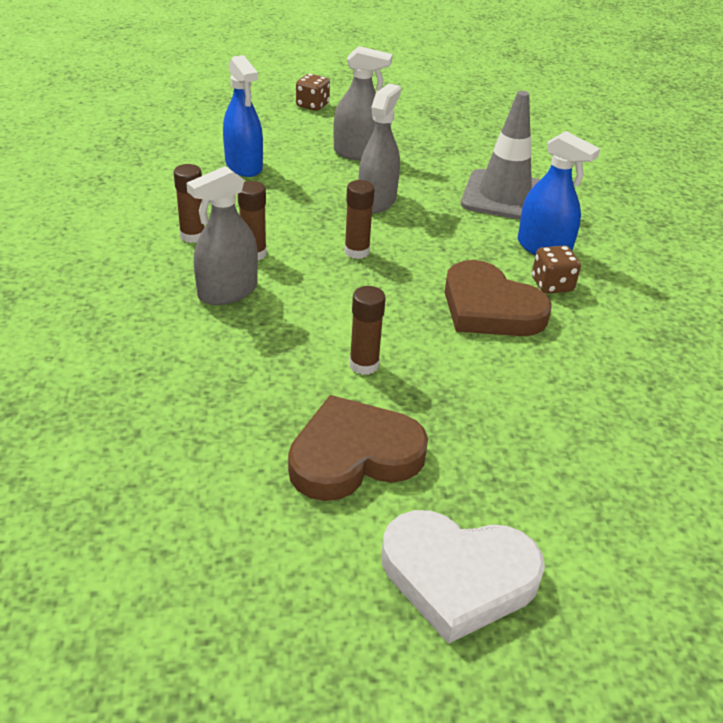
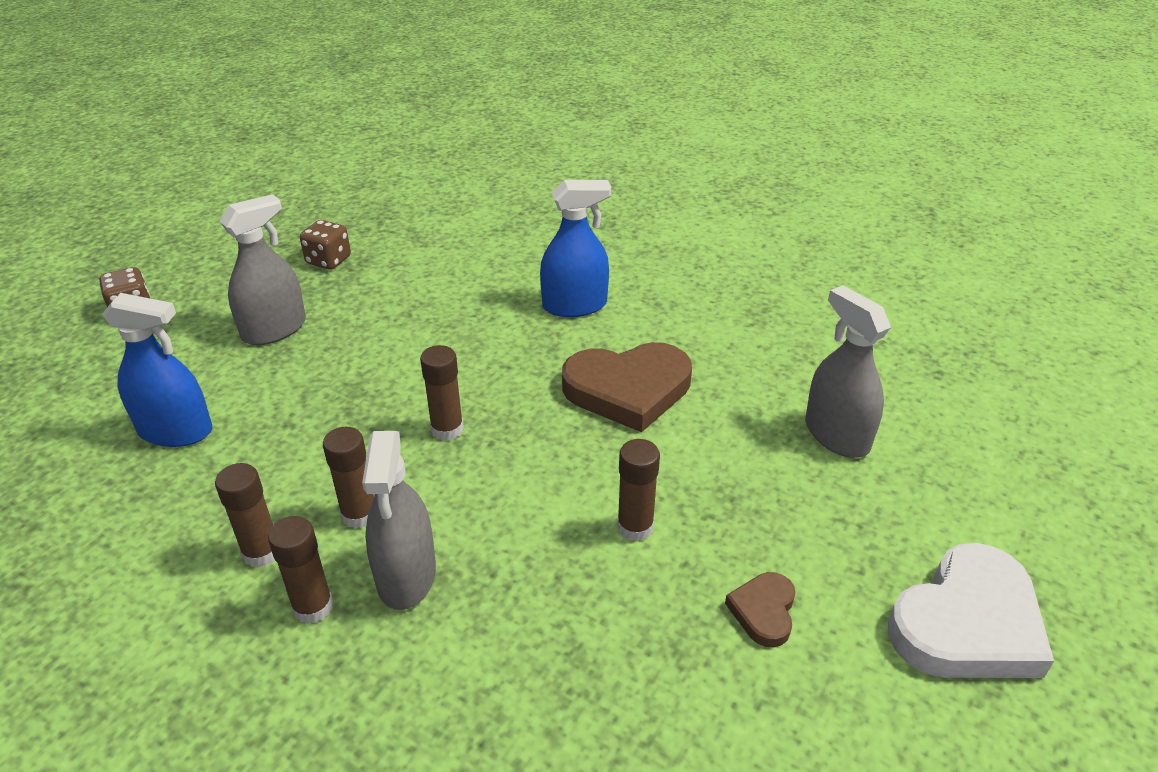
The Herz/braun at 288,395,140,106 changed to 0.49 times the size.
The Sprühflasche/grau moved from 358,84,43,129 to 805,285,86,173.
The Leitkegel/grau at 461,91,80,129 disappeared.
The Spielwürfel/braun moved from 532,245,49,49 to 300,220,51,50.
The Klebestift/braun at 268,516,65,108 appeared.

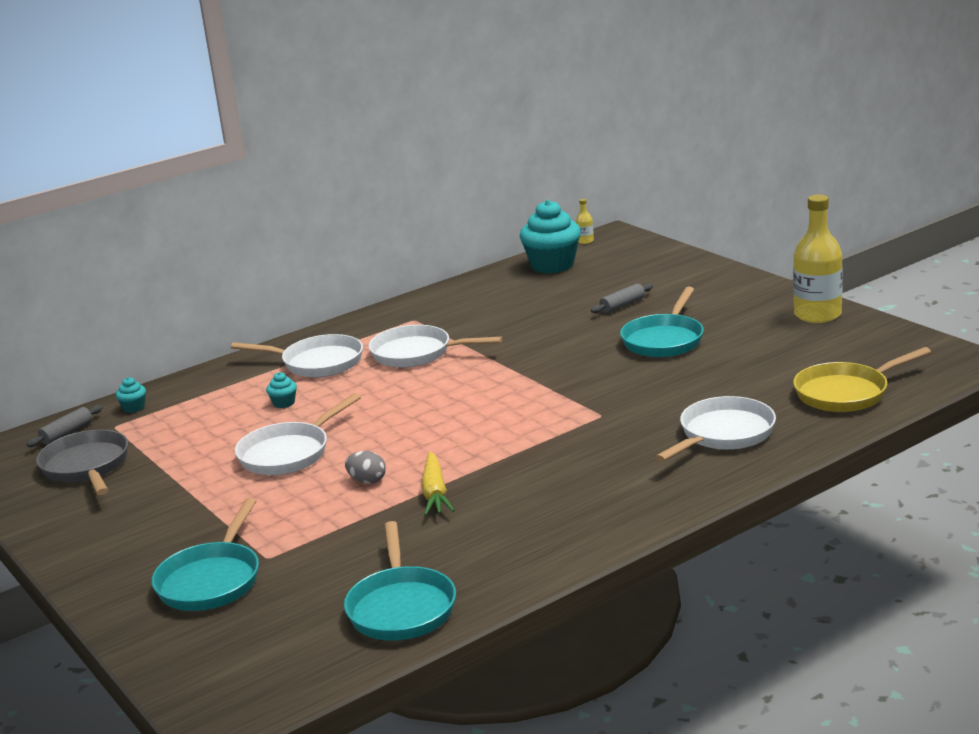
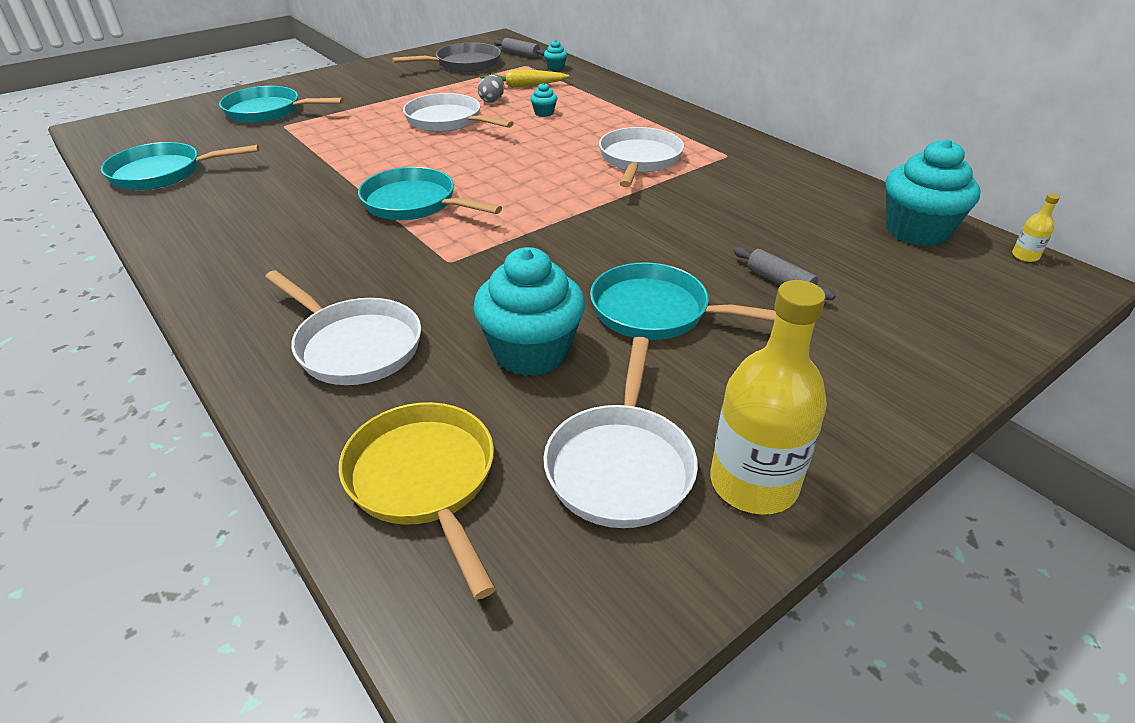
The Pfanne/weiß moved from 231,334,132,44 to 543,337,155,191.
The Ei/grau moved from 345,451,41,33 to 478,75,26,28.
The Karotte/gelb moved from 421,452,34,64 to 481,69,88,19.
The Pfanne/türkis at 358,167,144,53 appeared.
The Muffin/türkis at 473,247,112,129 appeared.

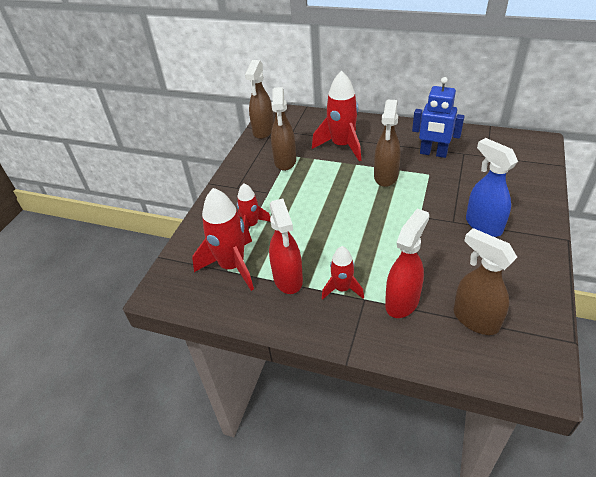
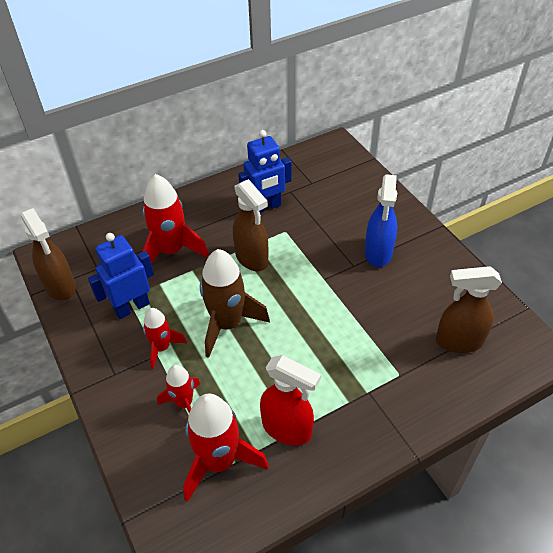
The Sprühflasche/braun at 271,87,25,84 was replaced by the Roboter/blau at 88,233,66,86.
The Rakete/rot moved from 322,246,42,53 to 143,308,44,61.
The Sprühflasche/rot at 385,209,44,109 disappeared.
The Sprühflasche/blau at 466,138,52,99 turned 90 degrees counterclockwise.
The Rakete/braun at 200,249,70,109 appeared.

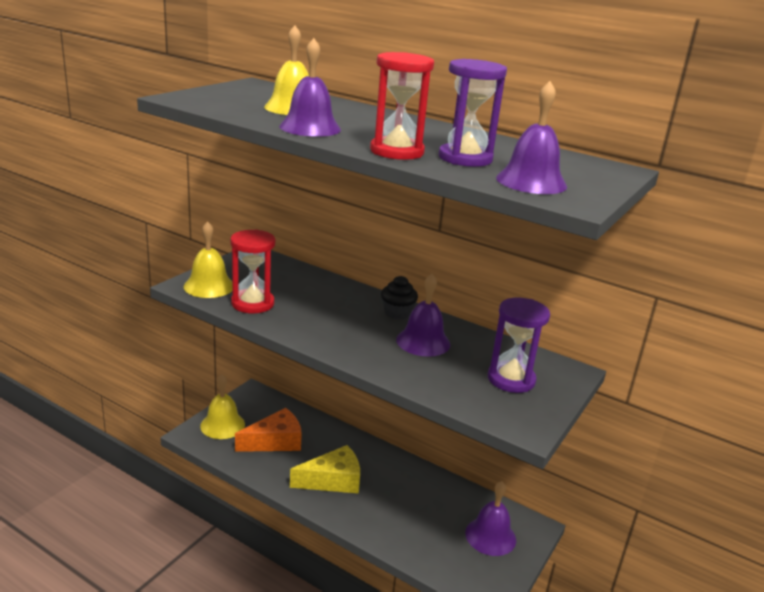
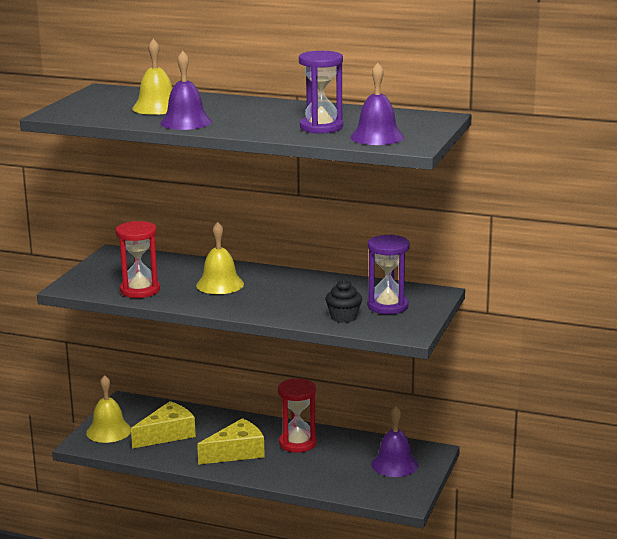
The Glocke/gelb moved from 184,221,49,77 to 196,222,48,72.
The Käse/orange at 235,408,67,44 became the Käse/gelb at 131,401,65,48.
The Sanduhr/rot moved from 370,52,64,108 to 278,378,39,75.
The Muffin/schwarz moved from 381,276,37,43 to 325,279,37,44.
The Glocke/lila at 396,274,54,83 disappeared.

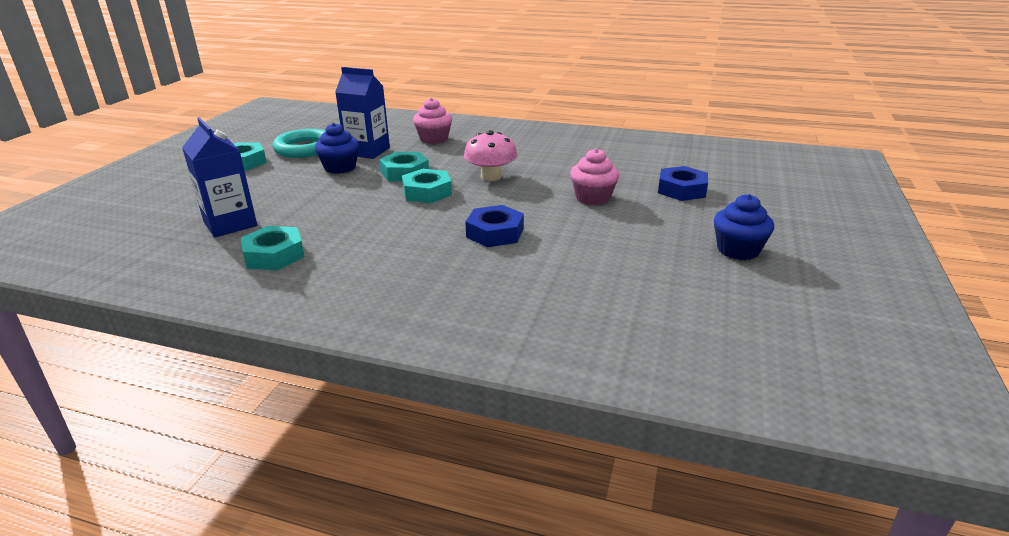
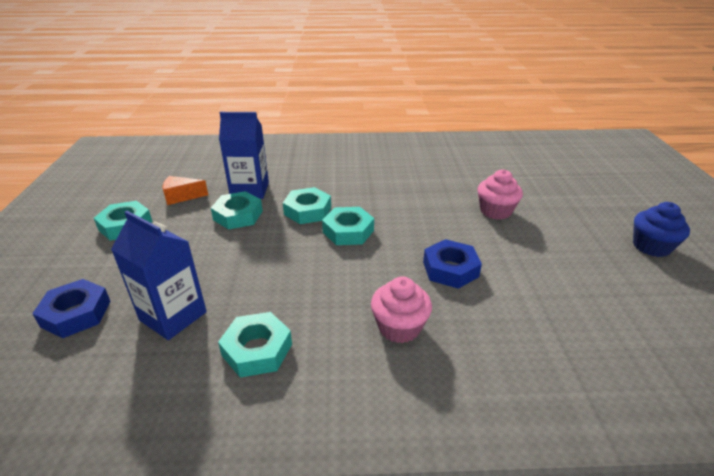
The Ring/türkis at 273,129,53,29 was replaced by the Käse/orange at 163,176,45,29.
The Muffin/blau at 315,123,44,51 was replaced by the Sechskantmutter/türkis at 211,191,52,39.
The Muffin/rosa moved from 413,98,39,46 to 371,276,61,67.
The Pilz/rosa at 464,130,53,51 disappeared.
The Sechskantmutter/blau moved from 658,166,50,35 to 32,279,79,59.

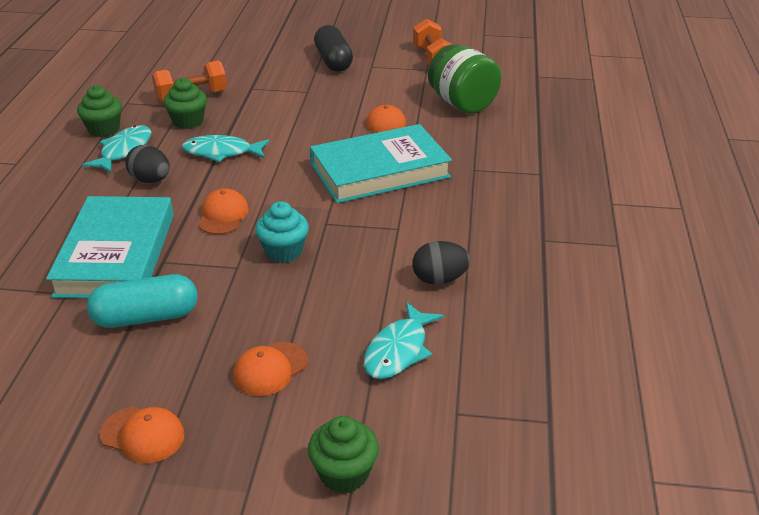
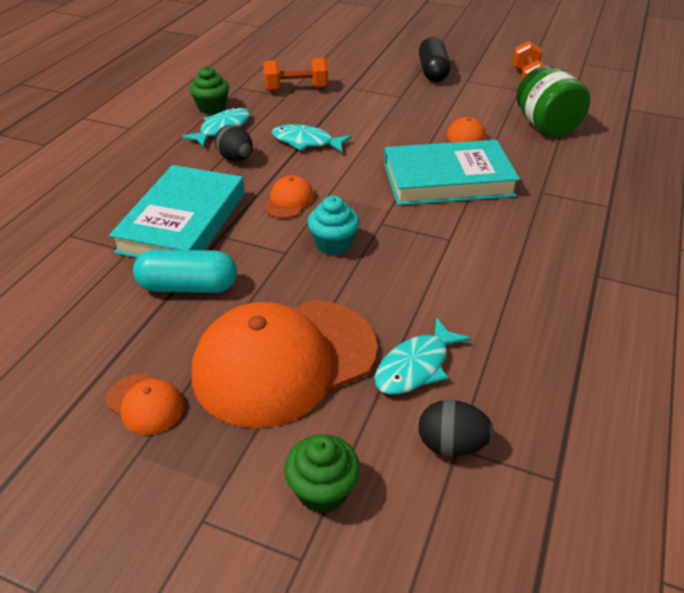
The Muffin/grün at 163,78,44,51 disappeared.
The Kappe/orange at 233,342,75,54 changed to 2.39 times the size.
The Ei/schwarz moved from 412,241,58,44 to 418,400,76,57.

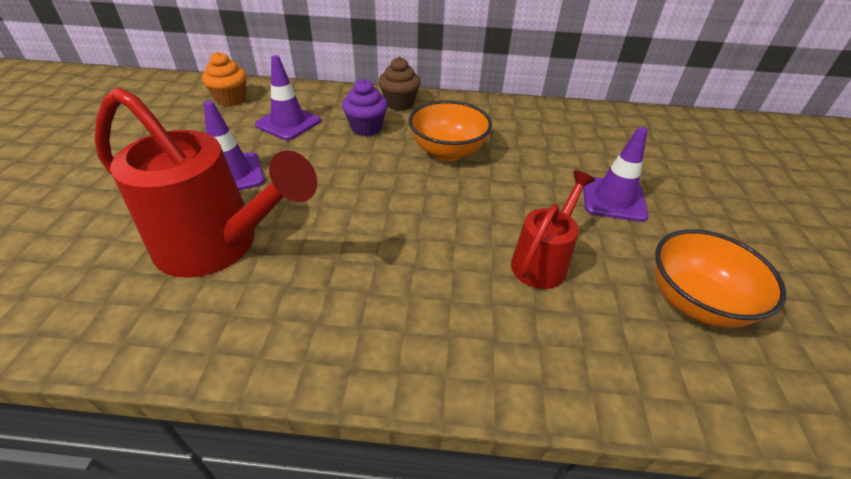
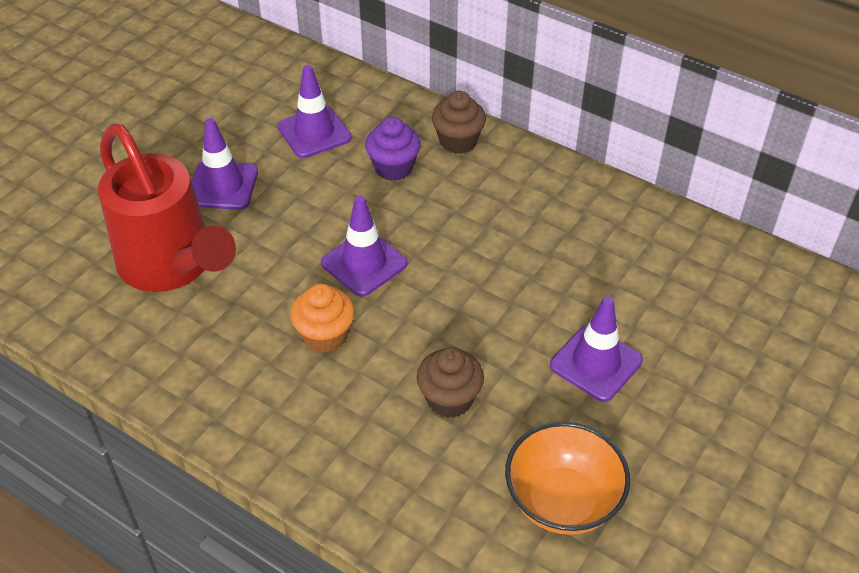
The Muffin/orange moved from 202,52,44,54 to 290,284,65,69.
The Schüssel/orange at 409,101,83,60 disappeared.
The Gießkanne/rot at 511,170,84,119 was replaced by the Muffin/braun at 417,347,67,71.
The Leitkegel/lila at 321,195,86,102 appeared.

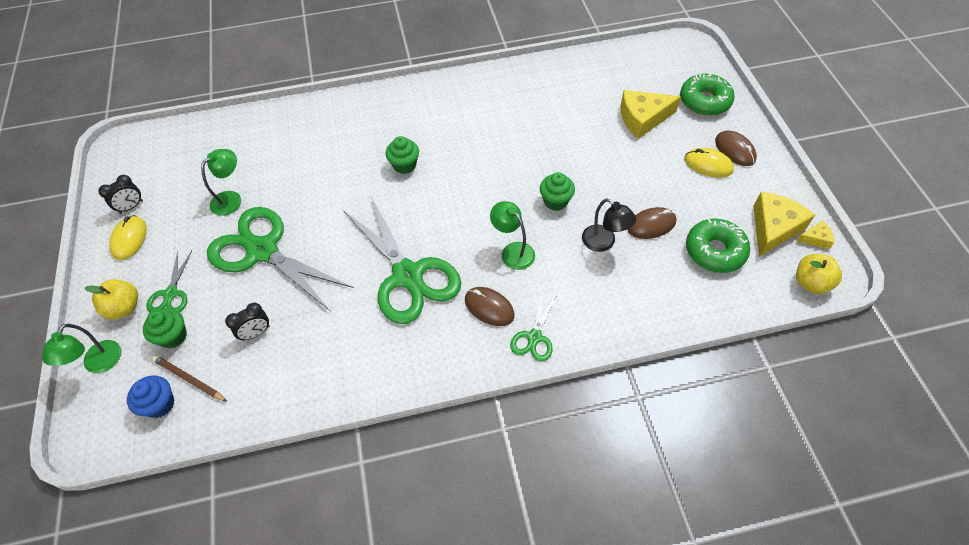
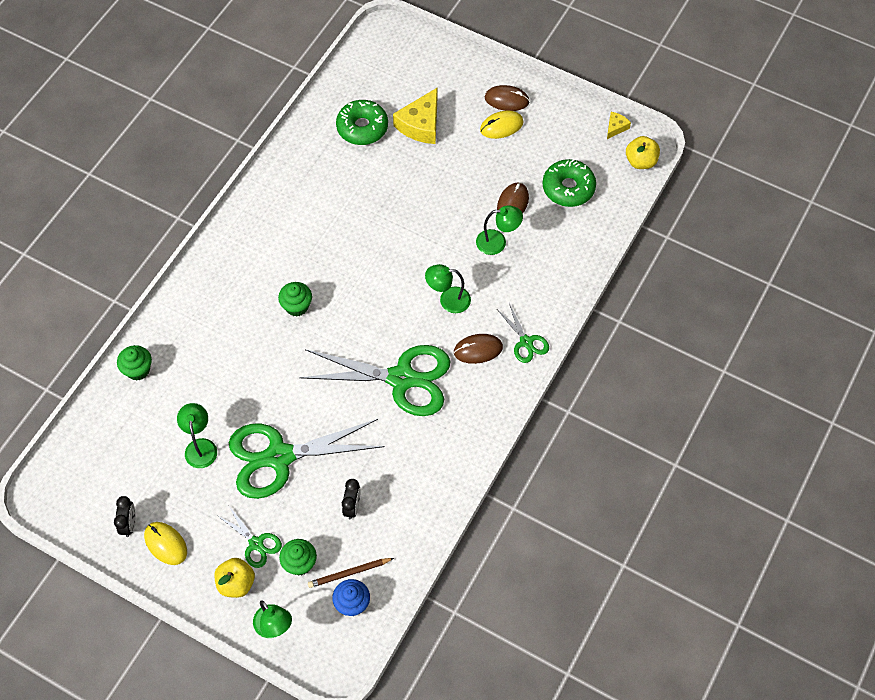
The Muffin/grün moved from 540,172,35,39 to 117,345,35,36.
The Lampe/schwarz at 582,198,54,54 became the Lampe/grün at 476,205,47,50.
The Donut/grün moved from 680,73,54,43 to 336,100,52,45.
The Käse/gelb at 753,192,62,65 disappeared.

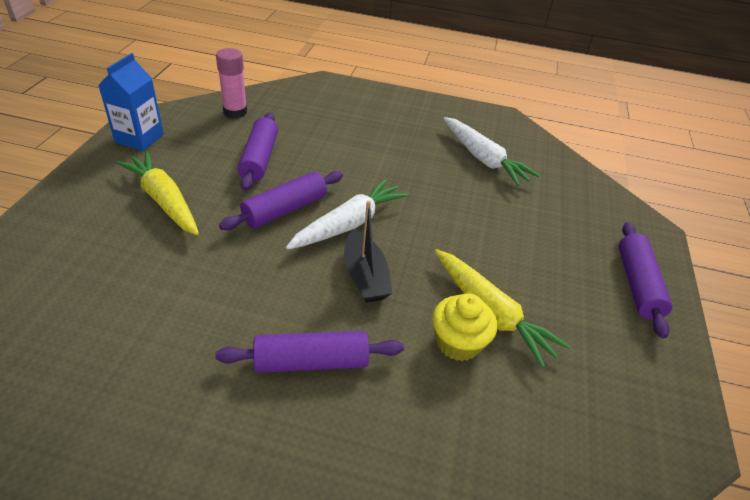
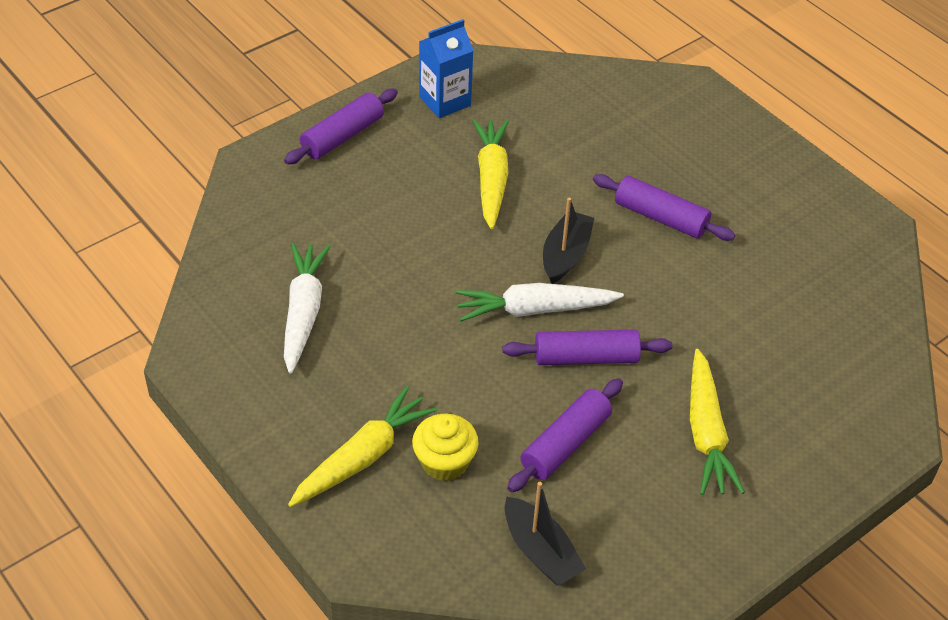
The Getränkekarton/blau moved from 98,53,66,98 to 419,19,55,99.
The Klebestift/rosa at 216,48,31,70 was replaced by the Boot/schwarz at 505,482,81,104.
The Muffin/gelb moved from 432,293,65,68 to 412,414,67,67.
The Karotte/gelb at 288,386,149,121 appeared.

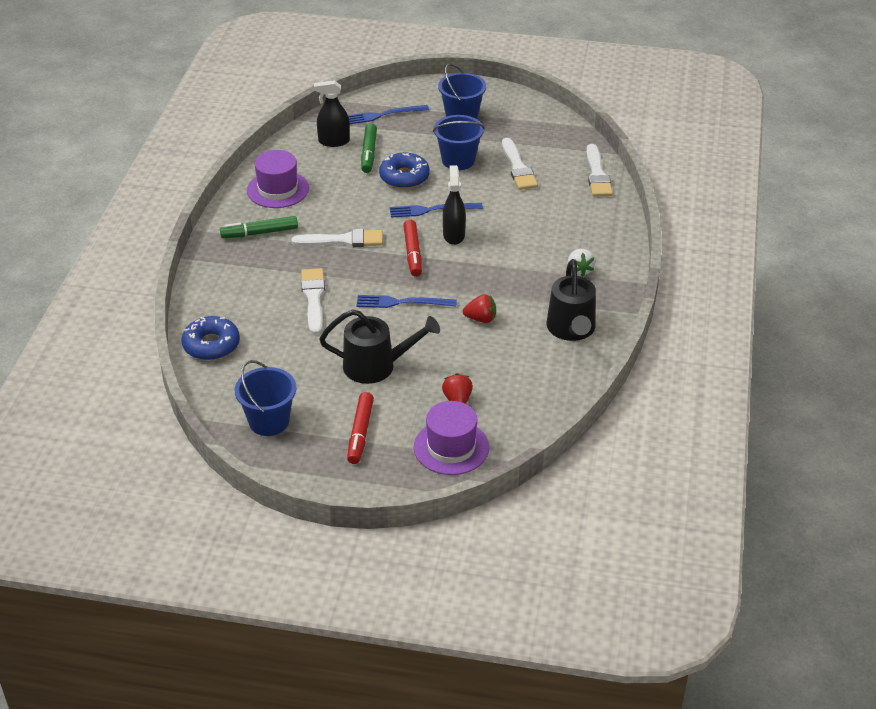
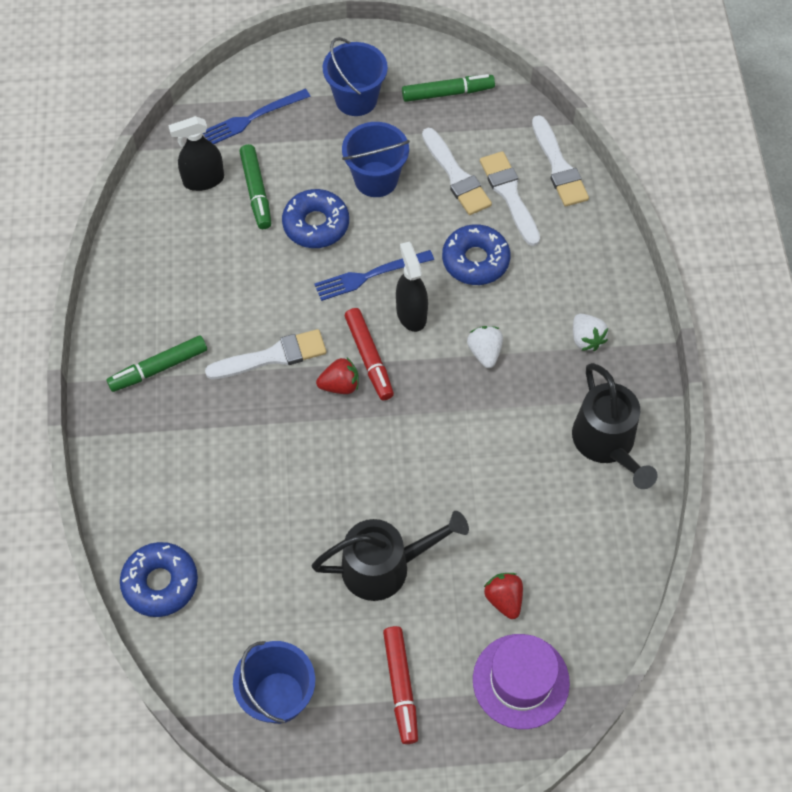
The Hut/lila at 247,150,62,58 disappeared.
The Pinsel/weiß moved from 301,268,24,67 to 480,151,60,95.
The Gabel/blau at 356,295,101,13 disappeared.
The Erdbeere/rot moved from 463,294,33,29 to 316,358,43,36.
The Filzstift/grün at 402,74,93,28 appeared.
The Donut/blau at 442,224,68,61 appeared.
The Erdbeere/weiß at 467,326,36,42 appeared.

